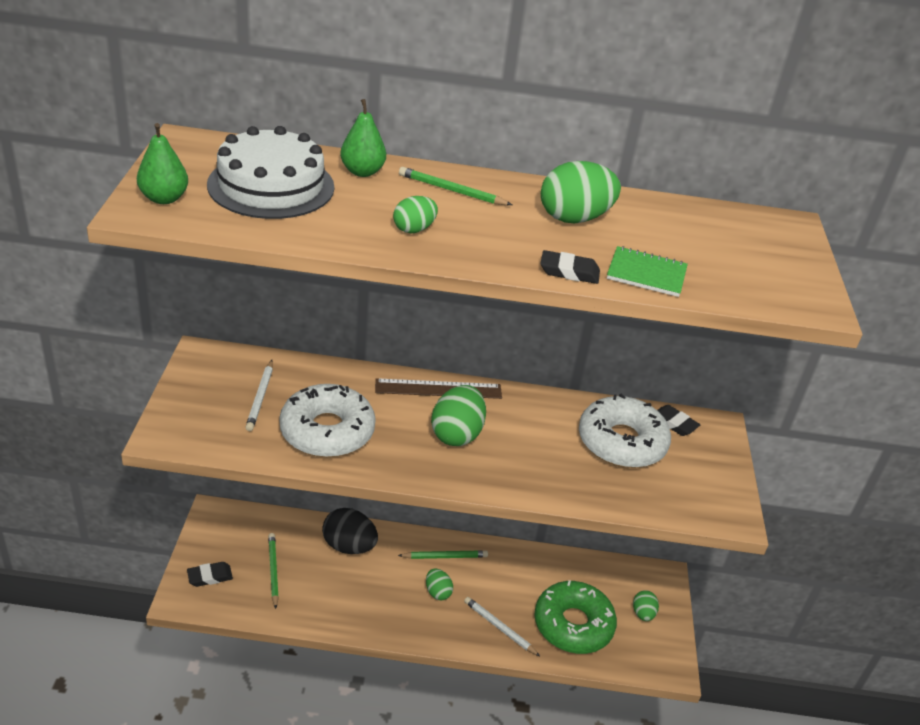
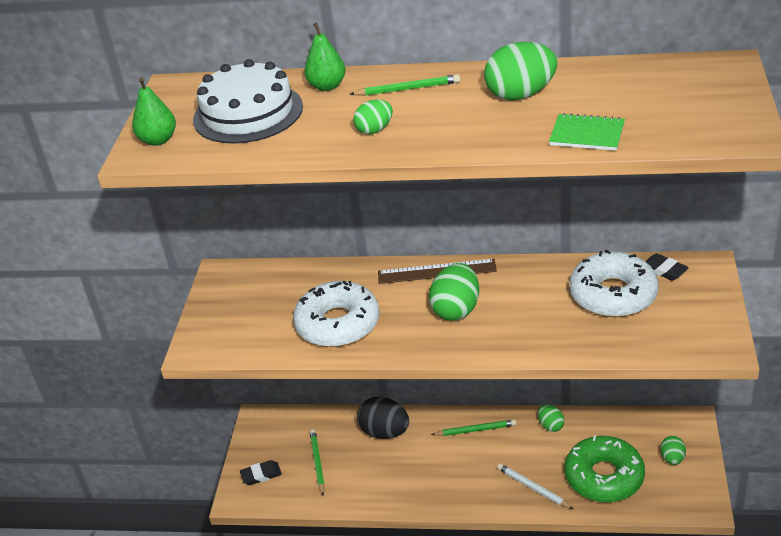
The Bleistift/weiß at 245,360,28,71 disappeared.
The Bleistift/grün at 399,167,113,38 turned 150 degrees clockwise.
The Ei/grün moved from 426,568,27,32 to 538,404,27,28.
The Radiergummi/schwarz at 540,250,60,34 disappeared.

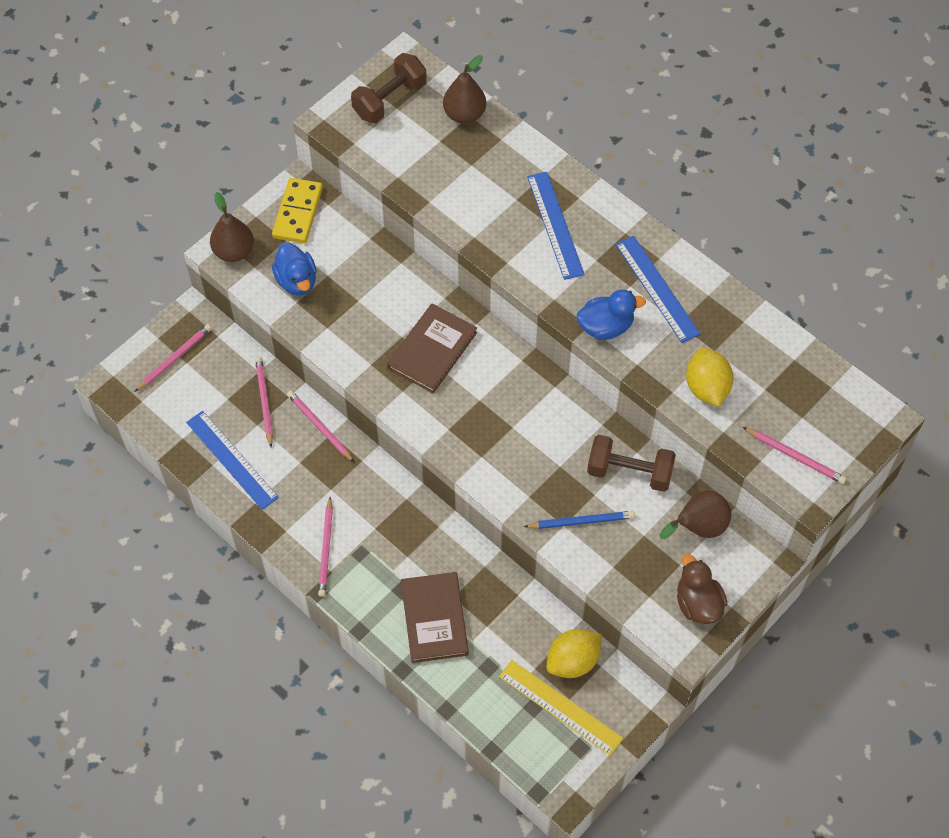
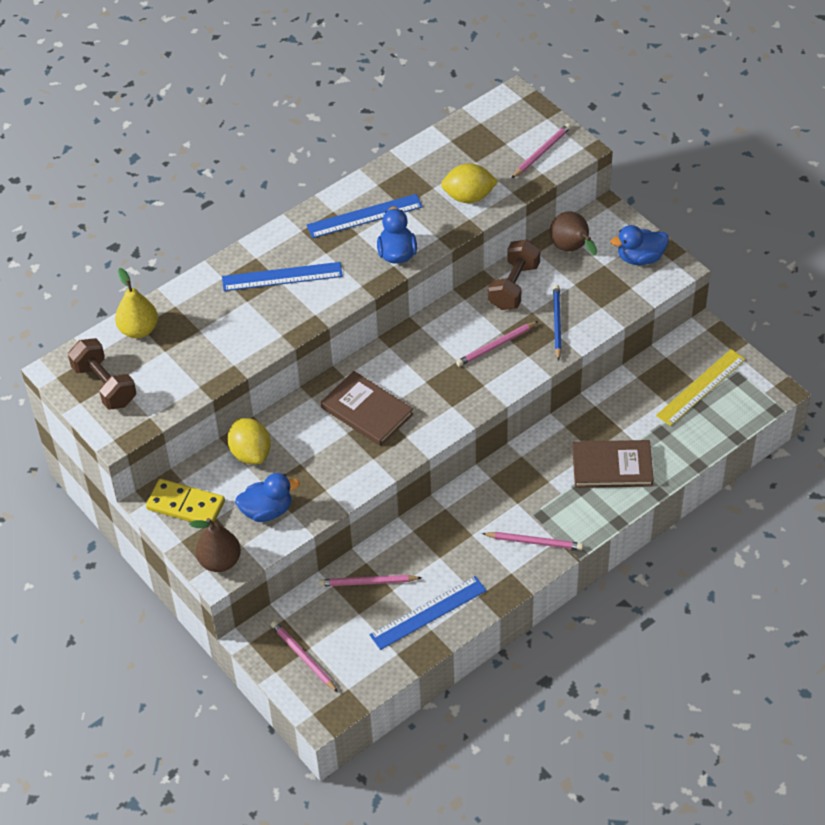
The Bleistift/rosa moved from 287,390,67,72 to 456,321,82,46.
The Birne/braun at 443,55,43,69 became the Birne/gelb at 115,268,43,70.
The Zitrone/gelb moved from 547,629,55,49 to 227,418,44,46.
The Ente/braun at 677,554,50,70 became the Ente/blau at 610,225,59,40.

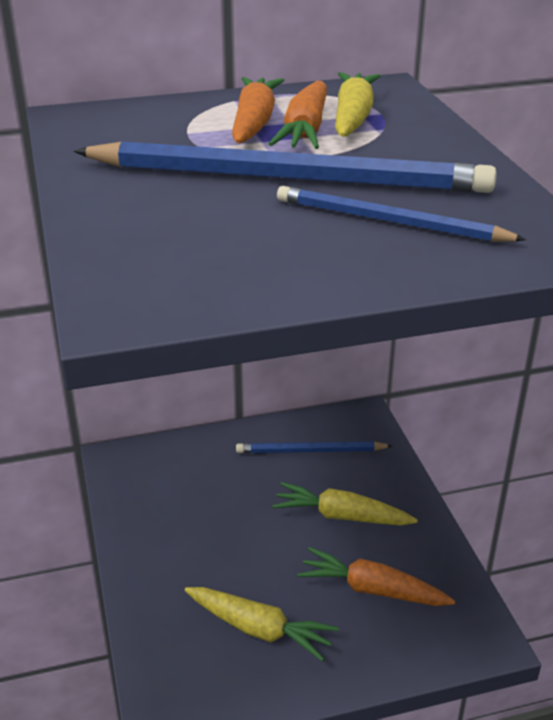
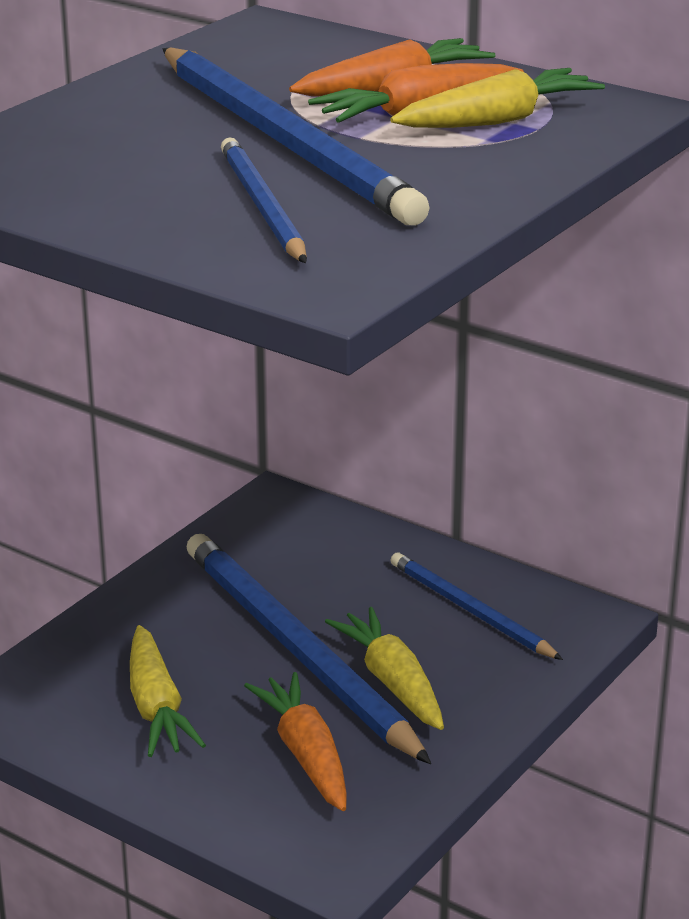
The Bleistift/blau at 187,534,244,230 appeared.

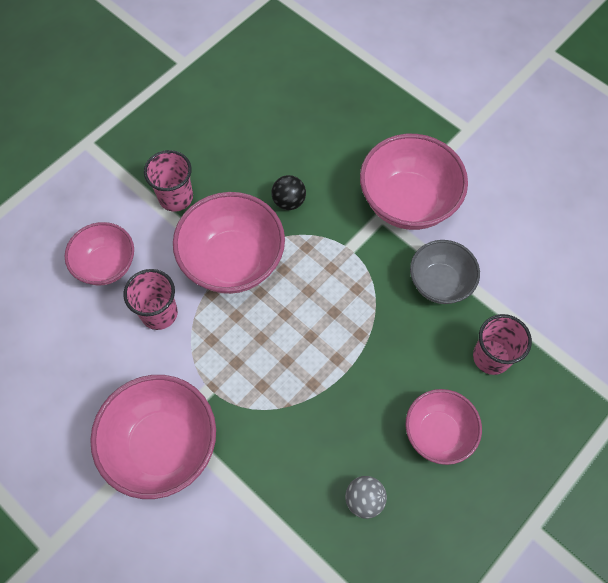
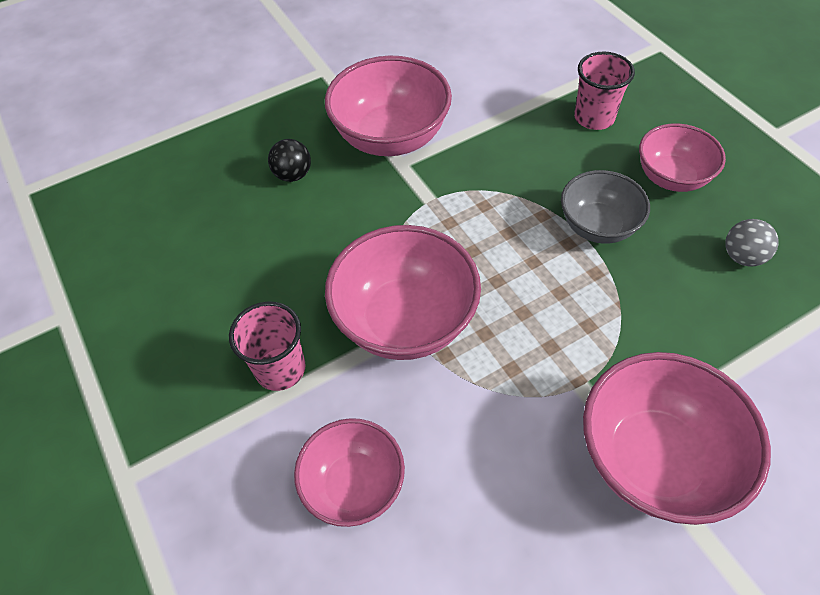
The Becher/rosa at 124,269,54,61 disappeared.
The Ball/schwarz moved from 271,175,35,35 to 268,139,43,43.
The Schüssel/grau moved from 410,240,70,64 to 561,170,89,74.

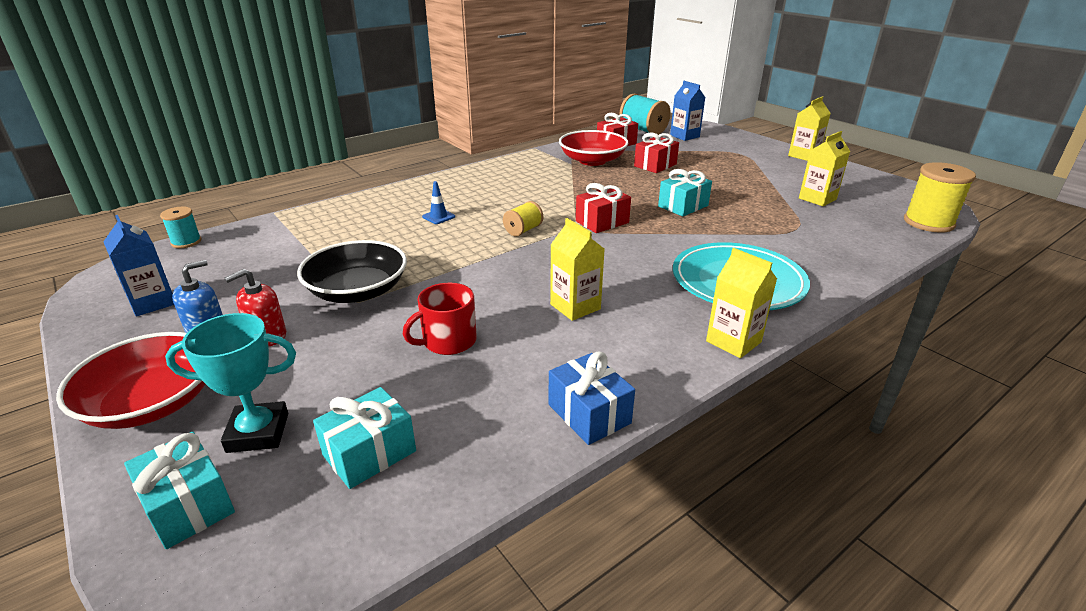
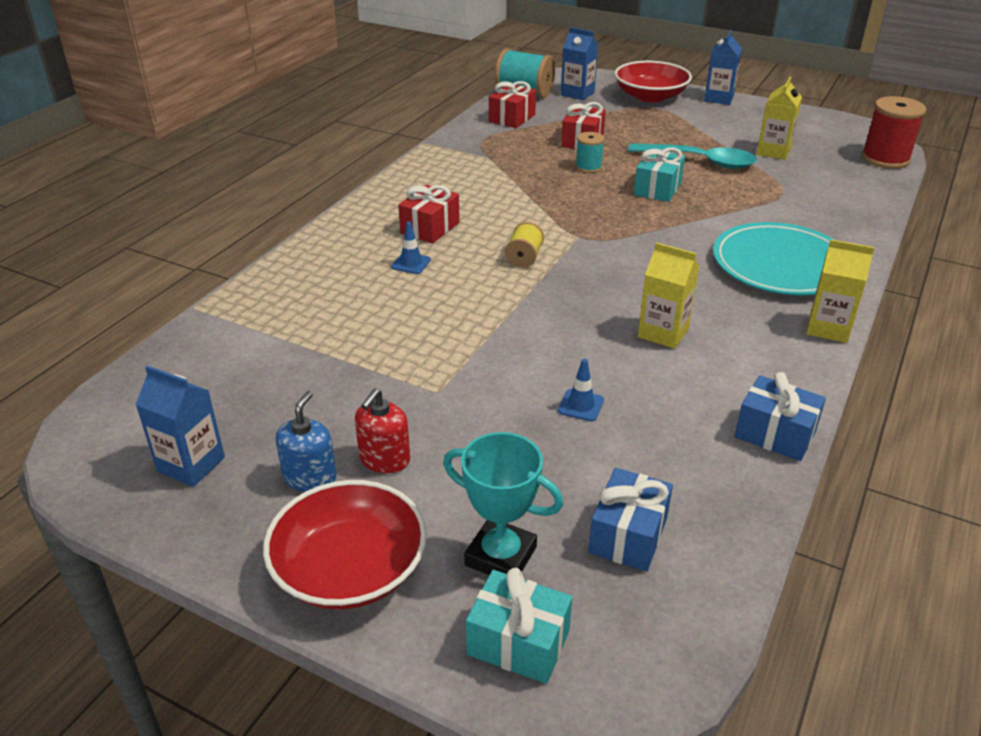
The Garnrolle/türkis moved from 160,207,41,41 to 575,132,30,41.
The Pokal/türkis at 165,313,131,140 turned 60 degrees clockwise.
The Schüssel/schwarz at 297,240,110,63 disappeared.
The Geschenk/türkis at 313,387,103,102 became the Geschenk/blau at 588,468,85,104.
The Tasse/rot at 403,283,74,72 was replaced by the Leitkegel/blau at 558,358,46,63.
The Schüssel/rot moved from 559,130,69,36 to 614,61,78,41.
The Geschenk/rot moved from 576,183,55,50 to 398,185,62,59.
The Getränkekarton/gelb at 788,96,43,65 became the Getränkekarton/blau at 704,30,38,75.
The Garnrolle/gelb at 904,162,72,71 became the Garnrolle/rot at 861,96,66,73.
The Löffel/türkis at 628,143,129,26 appeared.

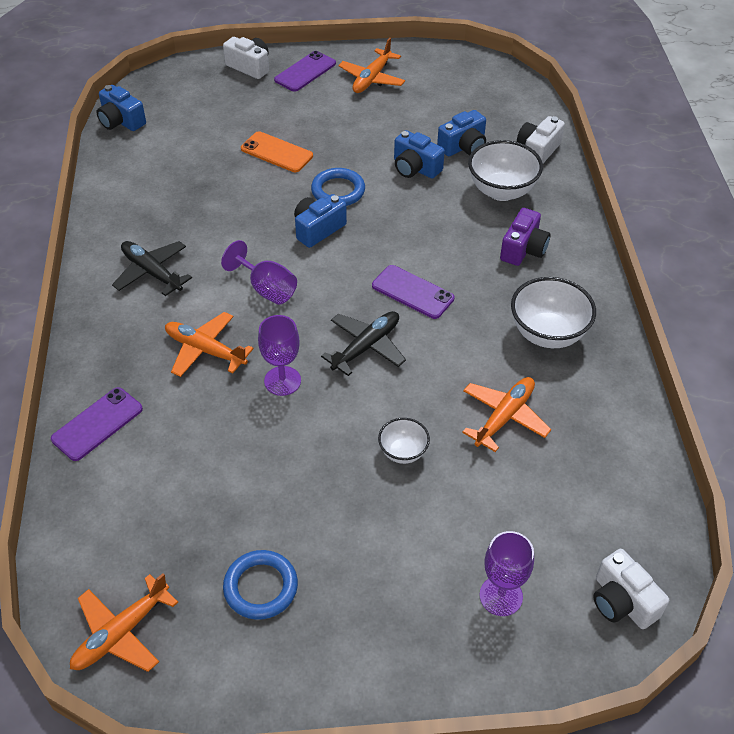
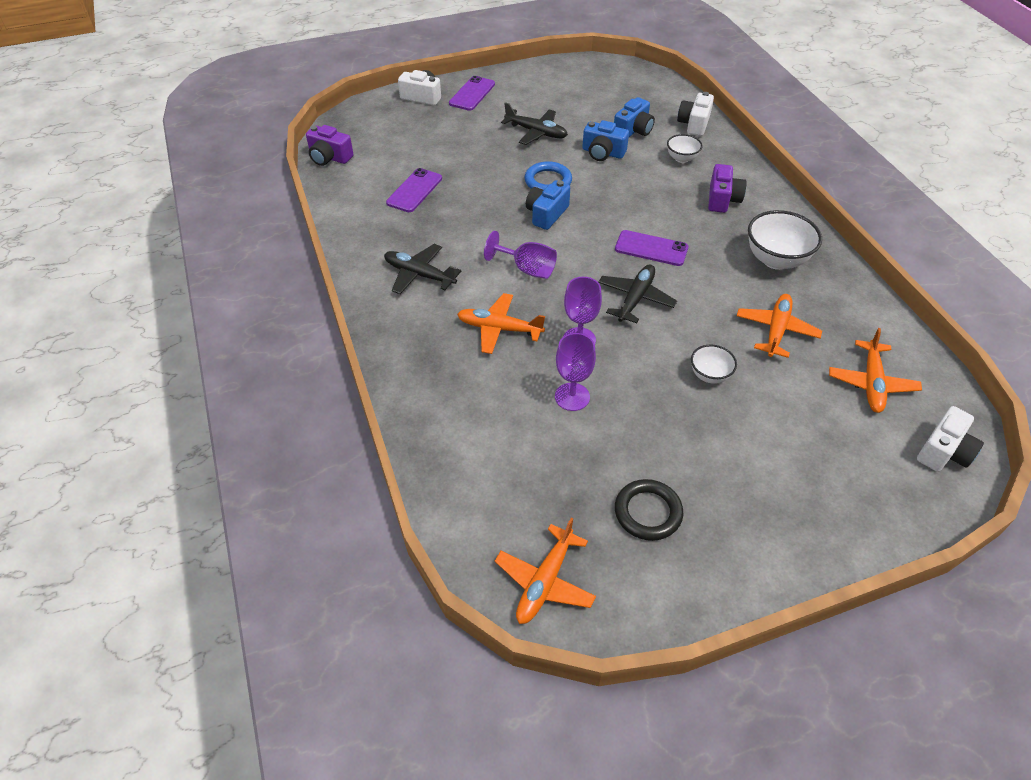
The Handy/lila moved from 51,387,92,74 to 386,168,56,44.
The Kamera/blau at 96,85,50,46 became the Kamera/lila at 306,125,47,41.
The Ring/blau at 223,550,75,70 became the Ring/schwarz at 615,479,68,62.
The Handy/orange at 241,131,72,41 disappeared.
The Flugzeug/orange moved from 338,38,67,55 to 829,328,93,85.
The Schüssel/weiß at 468,140,75,61 changed to 0.56 times the size.
The Kelch/lila moved from 480,531,54,85 to 555,333,41,78.
The Kamera/weiß at 593,549,76,80 turned 90 degrees counterclockwise.
The Flugzeug/schwarz at 501,102,67,43 appeared.

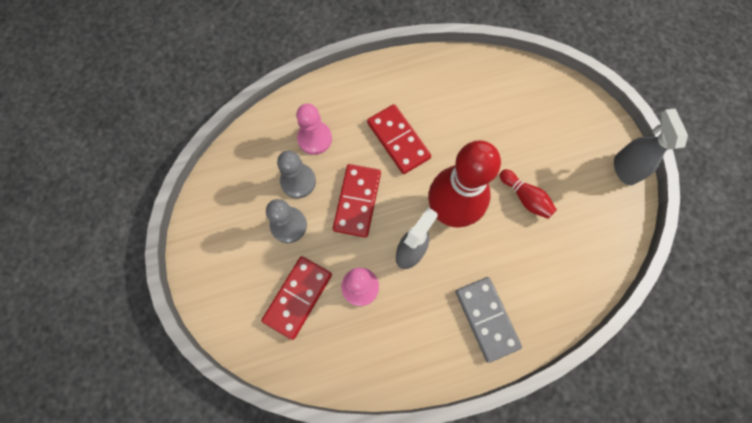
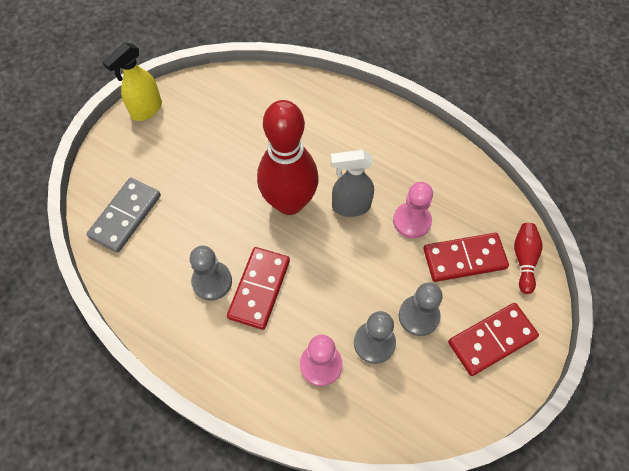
The Dominostein/rot moved from 333,164,48,74 to 448,303,91,73.
The Dominostein/grau moved from 455,277,67,86 to 87,178,74,75.
The Bowlingkegel/rot moved from 500,169,57,50 to 514,223,29,71.
The Sprühflasche/grau at 614,108,74,77 became the Sprühflasche/gelb at 102,42,60,79.
The Bauer/grau at 190,246,42,54 appeared.

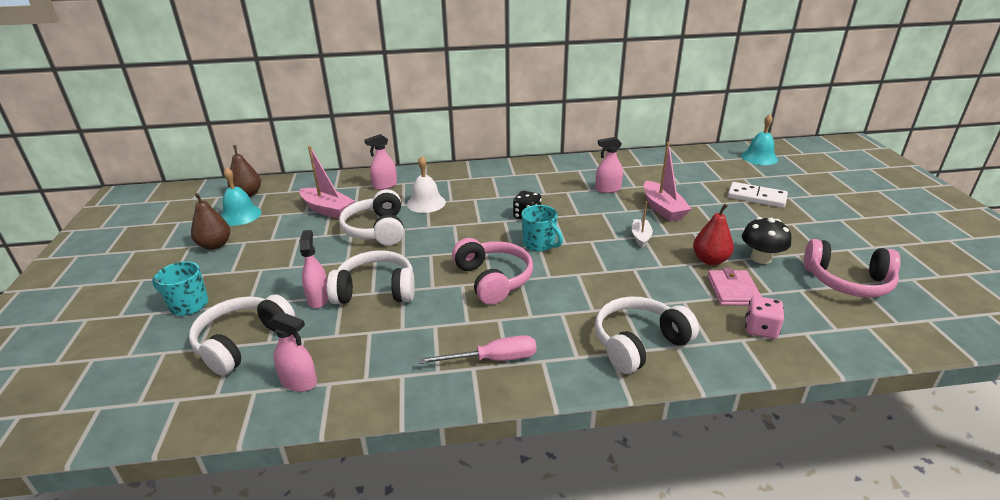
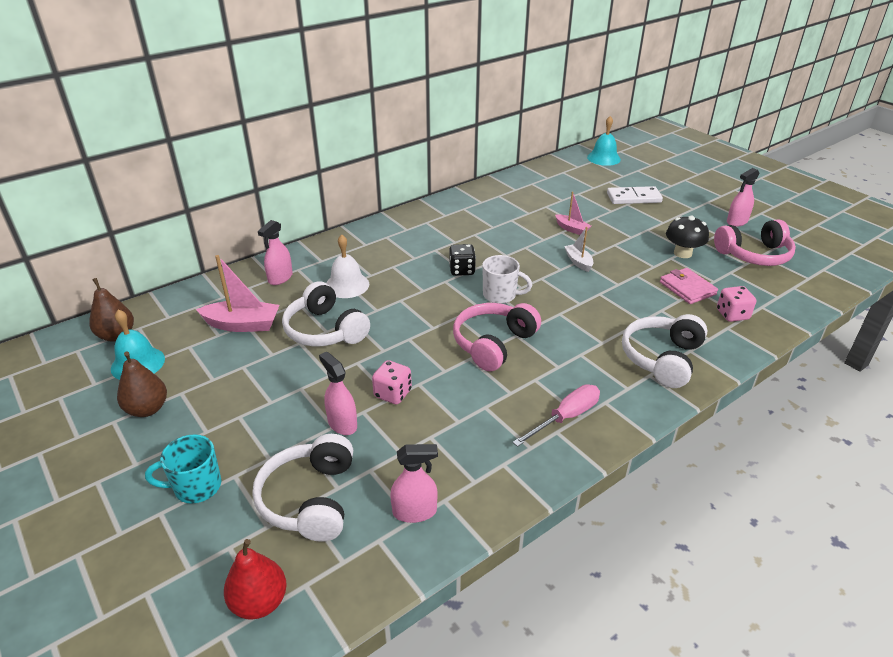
The Kopfhörer/weiß at 327,250,88,54 was replaced by the Spielwürfel/rosa at 372,360,40,45.
The Kopfhörer/rosa at 452,238,81,67 turned 90 degrees counterclockwise.
The Tasse/türkis at 522,205,41,47 became the Tasse/weiß at 482,255,50,49.
The Sprühflasche/rosa moved from 595,137,28,56 to 727,168,33,59.
The Boot/rosa at 644,142,47,80 changed to 0.60 times the size.
The Birne/rot moved from 693,204,41,61 to 224,539,63,81.

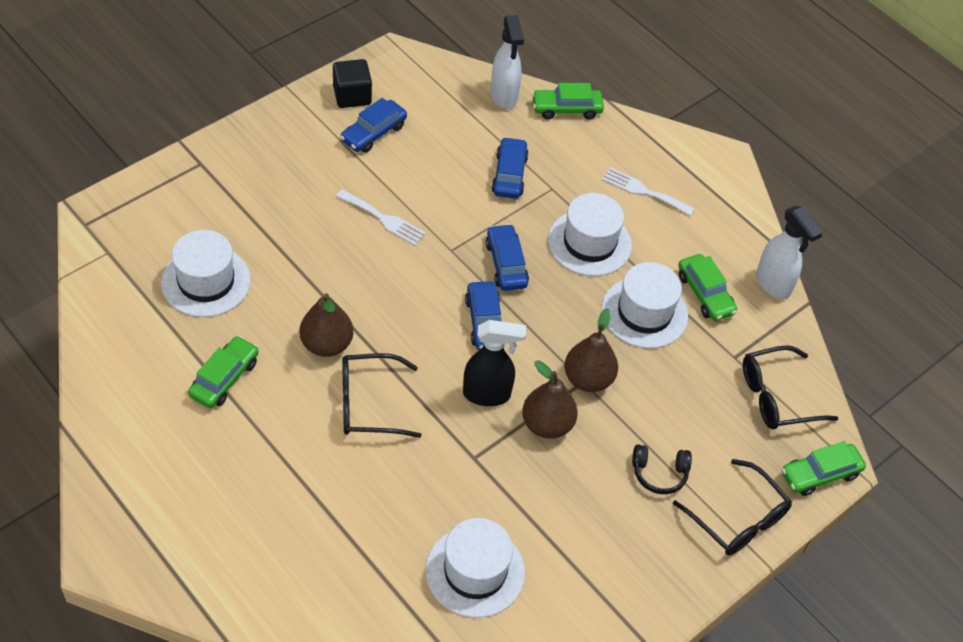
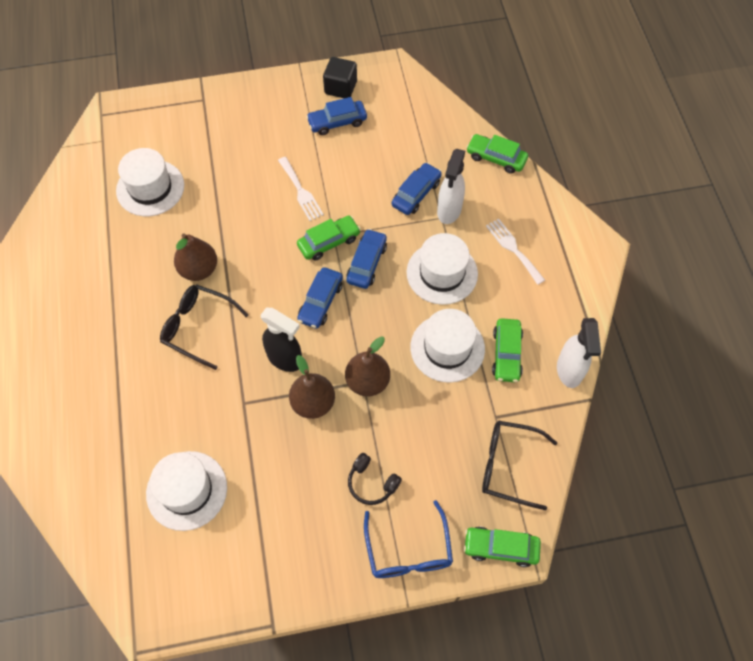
The Auto/grün moved from 188,336,71,72 to 297,216,64,45.
The Sprühflasche/weiß moved from 491,15,33,94 to 437,149,28,75.
The Brille/schwarz at 673,459,119,97 became the Brille/blau at 364,500,89,78.

